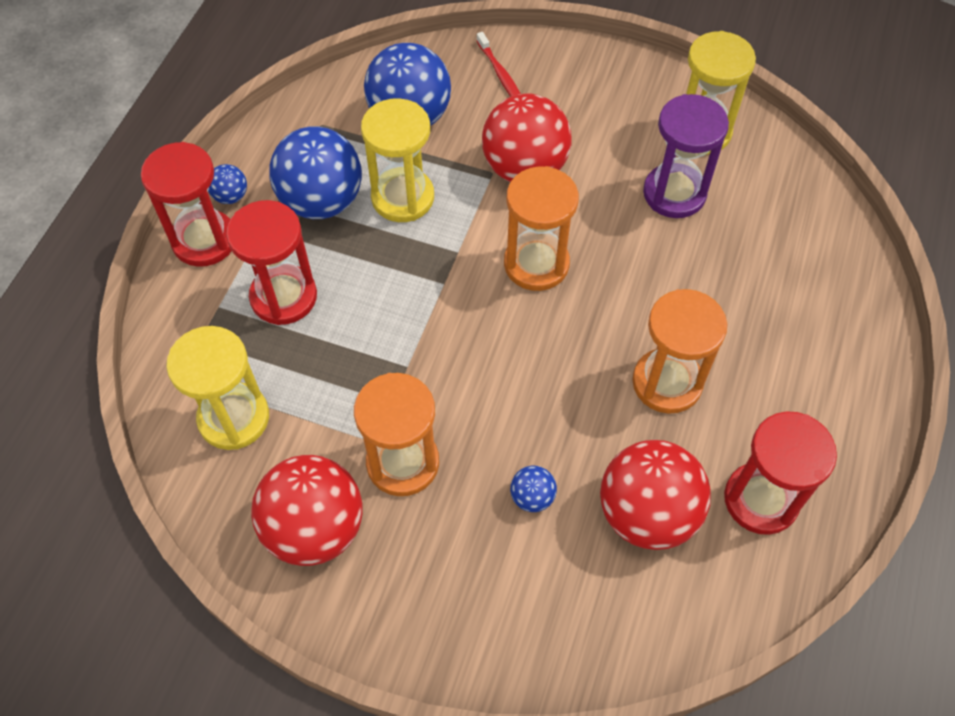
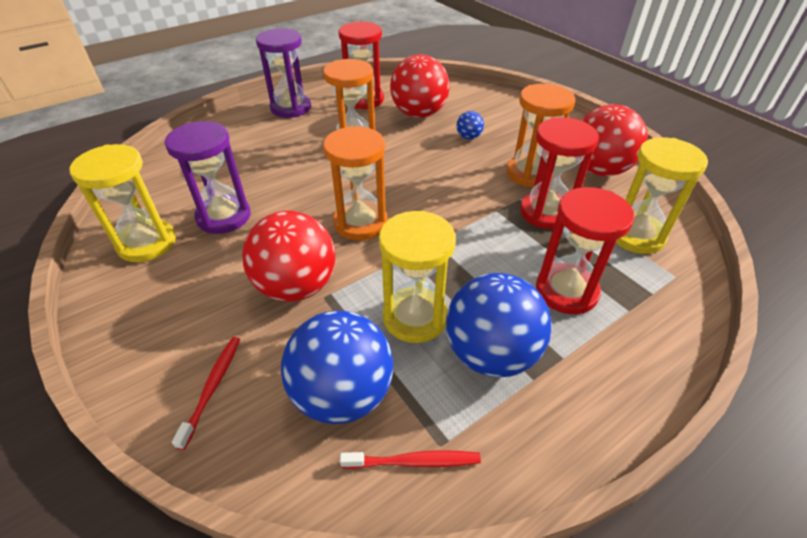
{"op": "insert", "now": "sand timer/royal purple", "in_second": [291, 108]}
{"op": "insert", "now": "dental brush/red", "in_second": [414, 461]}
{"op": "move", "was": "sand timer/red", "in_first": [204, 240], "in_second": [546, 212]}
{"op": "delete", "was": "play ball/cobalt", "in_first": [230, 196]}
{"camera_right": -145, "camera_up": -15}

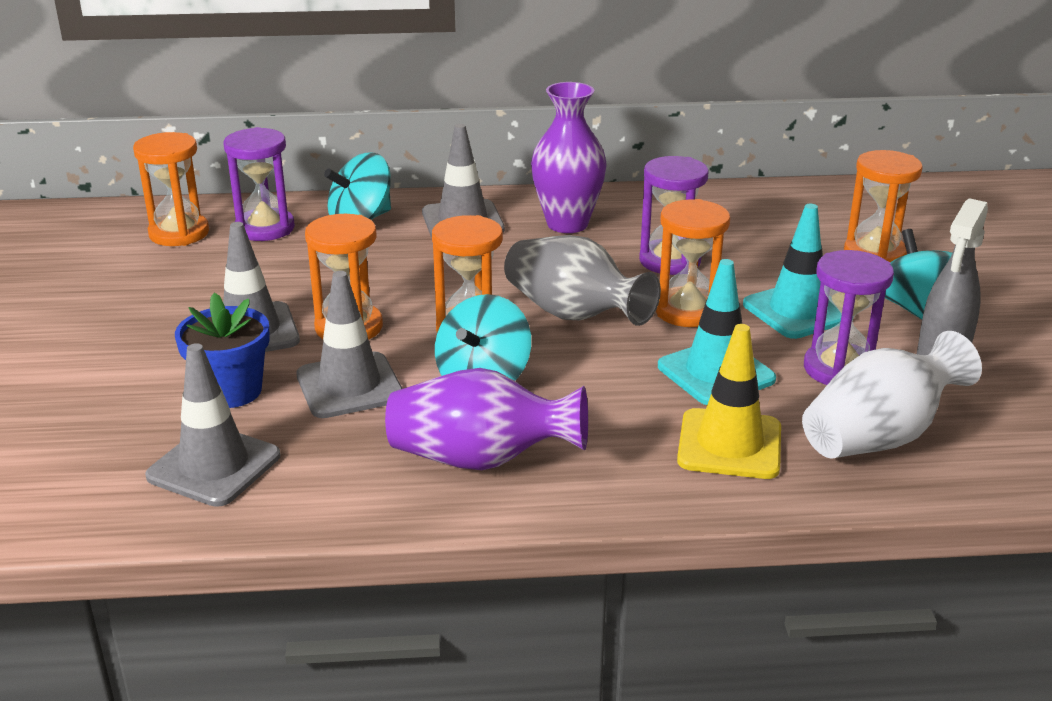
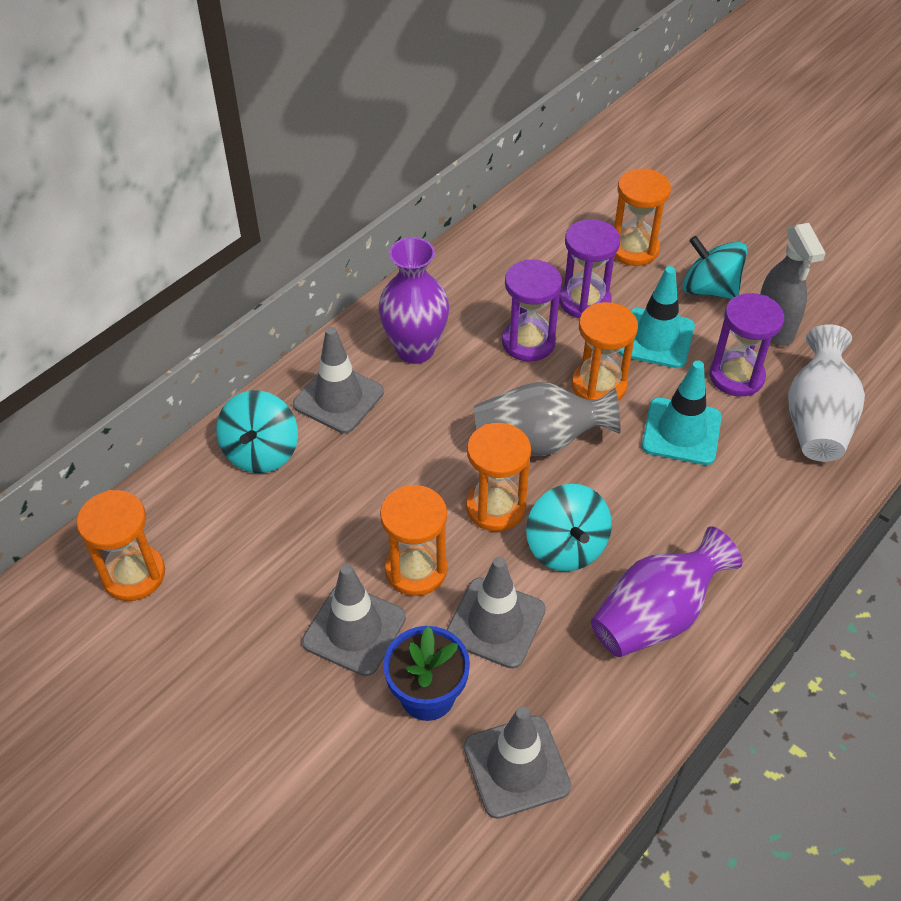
{"op": "move", "was": "sand timer/royal purple", "in_first": [265, 228], "in_second": [584, 301]}
{"op": "delete", "was": "safety cone/bright yellow", "in_first": [729, 444]}
{"camera_right": -45, "camera_up": 20}

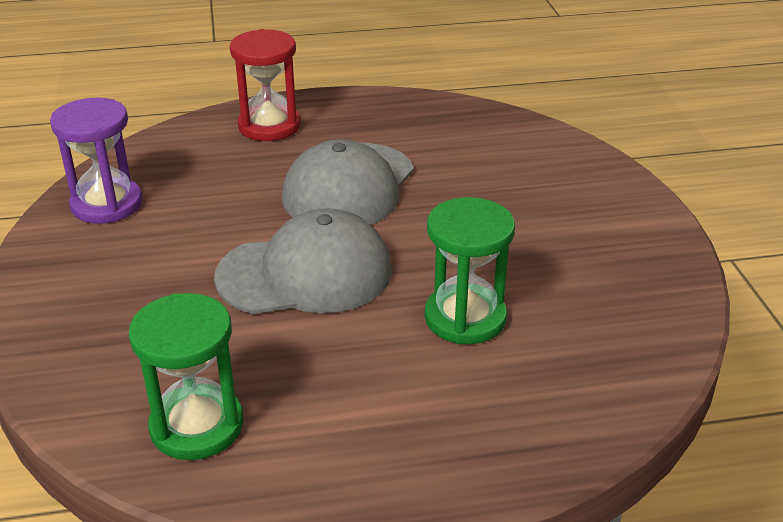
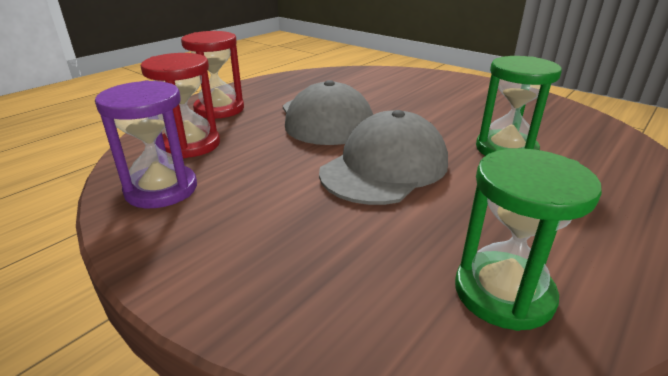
{"op": "insert", "now": "sand timer/red", "in_second": [190, 145]}
{"camera_right": -40, "camera_up": -5}

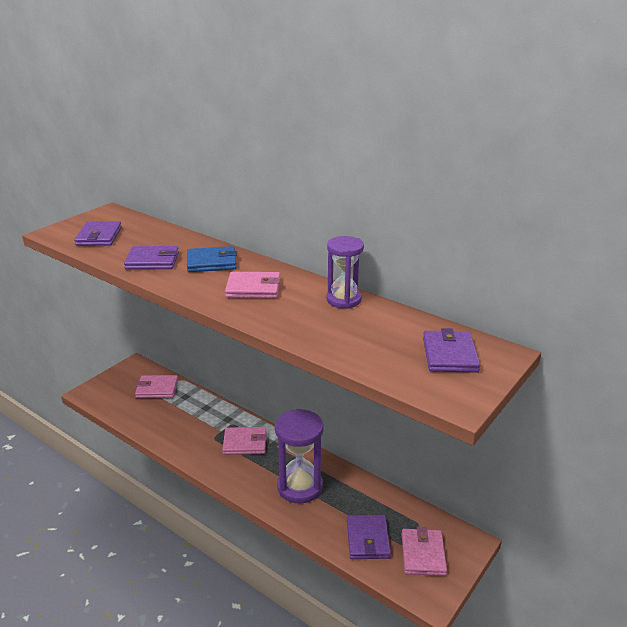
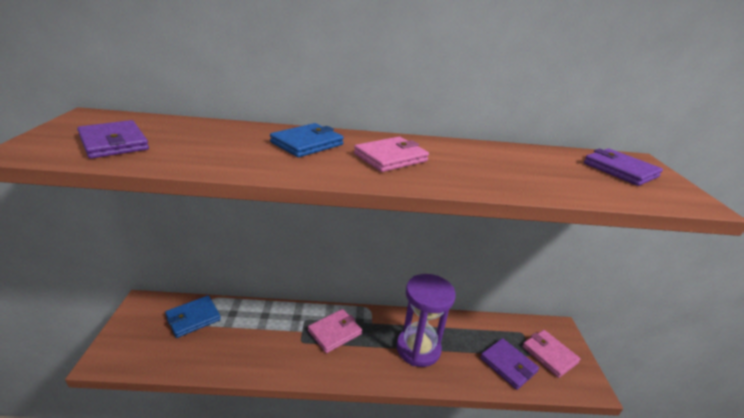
{"op": "recolor", "was": "billfold/pink", "now": "billfold/cobalt", "in_first": [157, 389], "in_second": [193, 318]}
{"op": "delete", "was": "billfold/royal purple", "in_first": [152, 261]}
{"op": "delete", "was": "sand timer/royal purple", "in_first": [344, 300]}
{"camera_right": -40, "camera_up": 0}

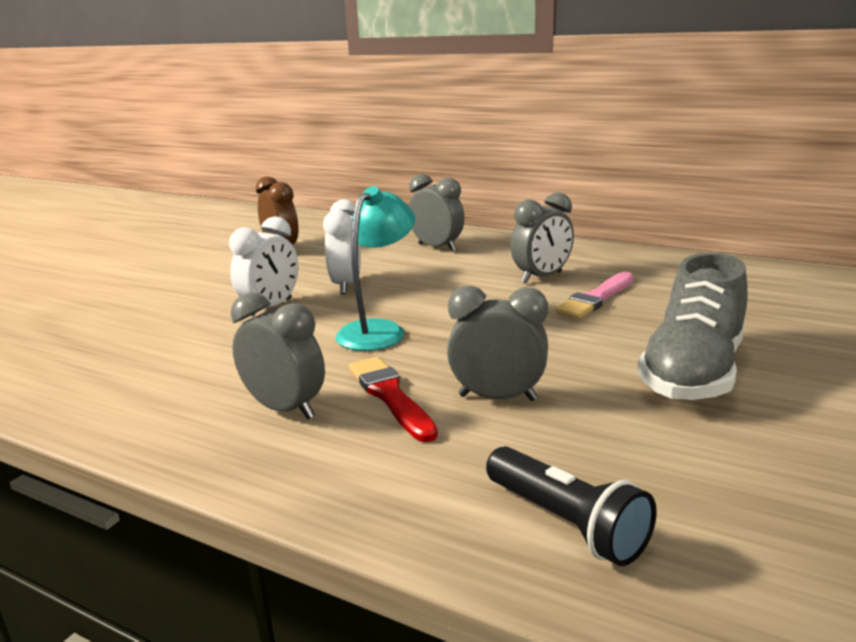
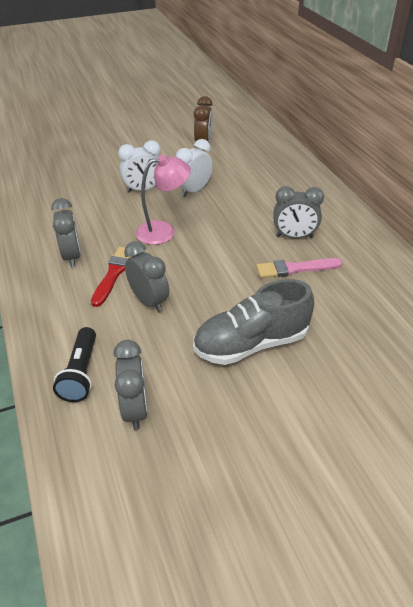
{"op": "move", "was": "alarm clock/grey", "in_first": [437, 247], "in_second": [135, 409]}
{"op": "recolor", "was": "lamp/aqua", "now": "lamp/pink", "in_first": [378, 330], "in_second": [164, 231]}
{"camera_right": 40, "camera_up": 20}

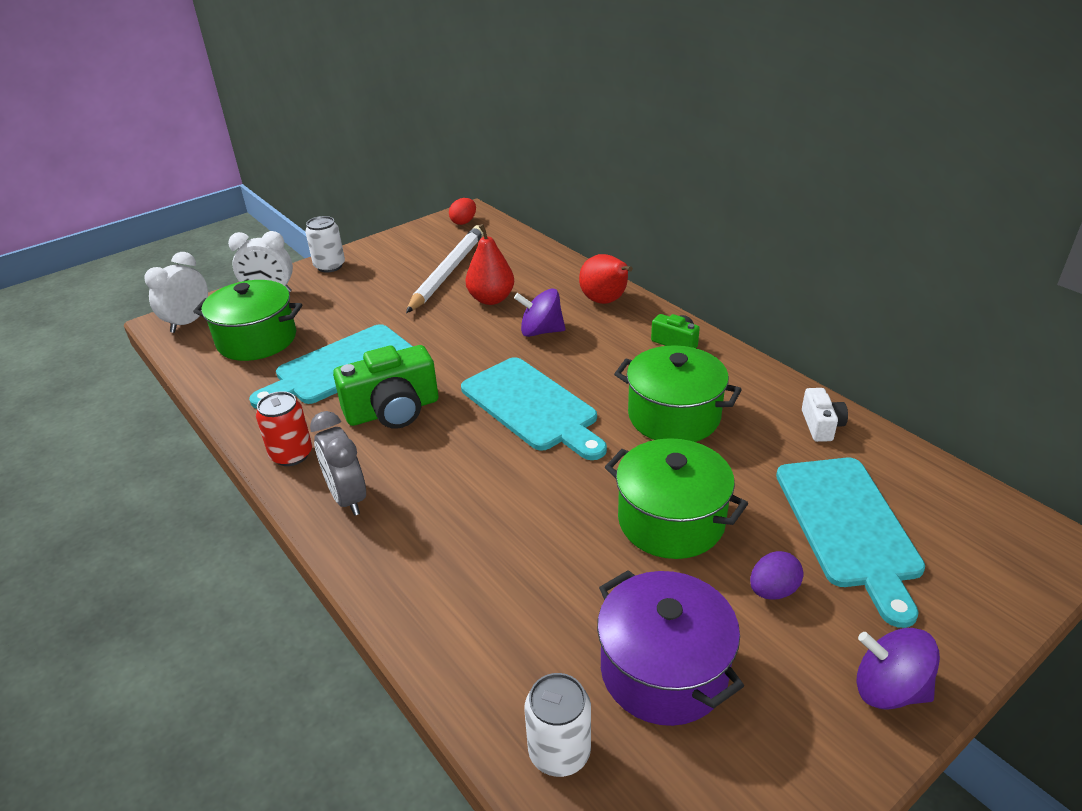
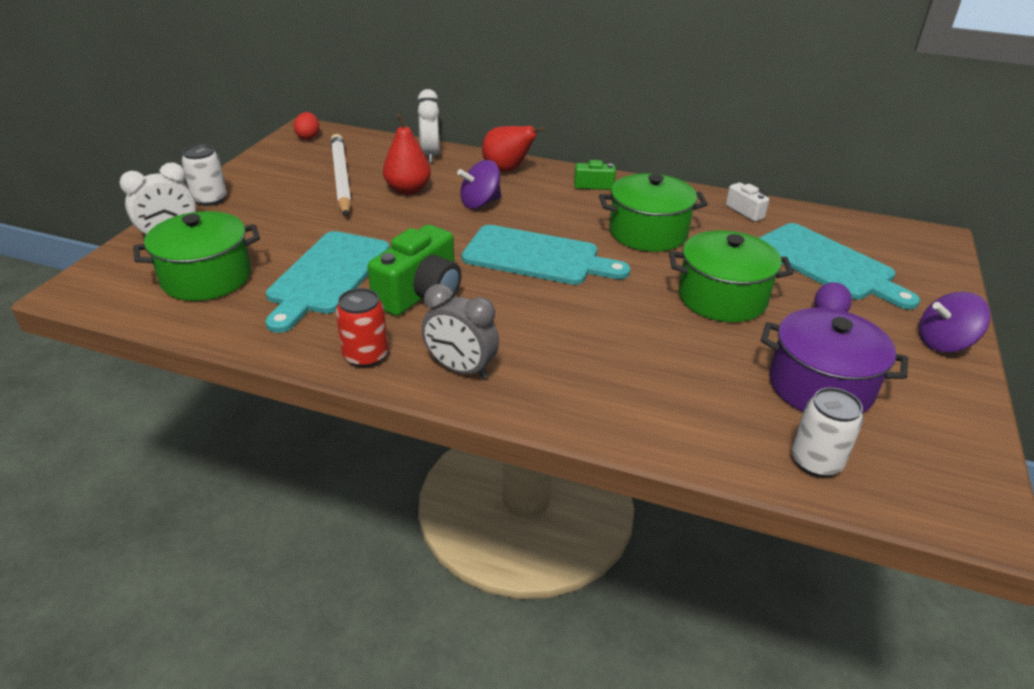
{"op": "move", "was": "alarm clock/white", "in_first": [188, 322], "in_second": [430, 155]}
{"camera_right": -35, "camera_up": 0}

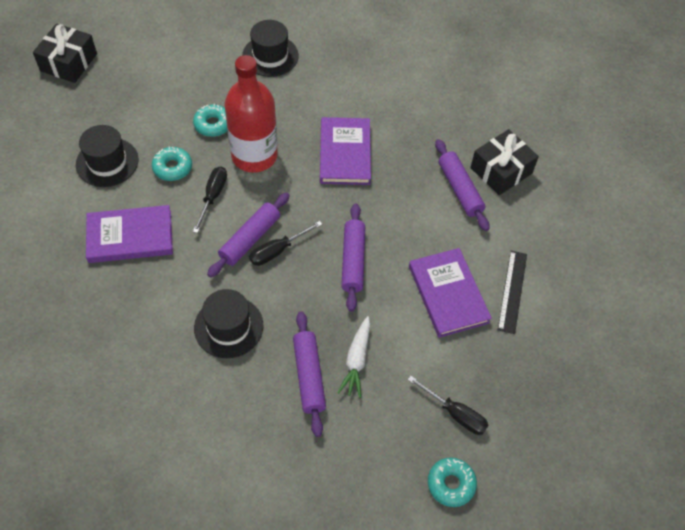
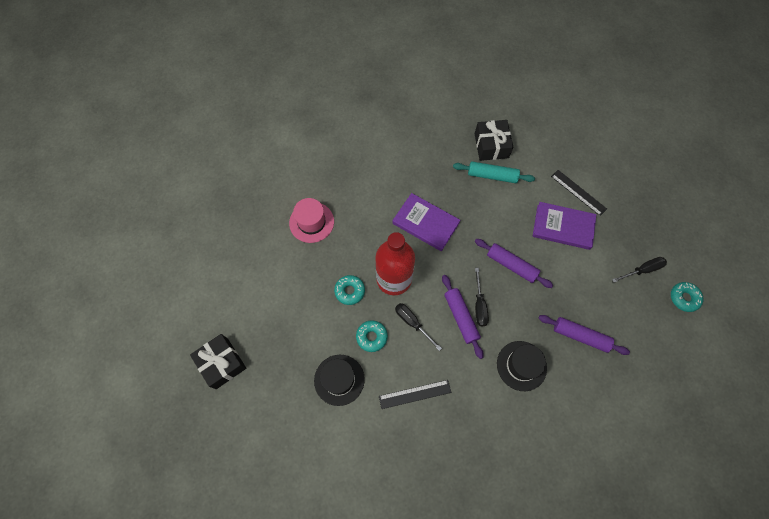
{"op": "recolor", "was": "top hat/ebony", "now": "top hat/pink", "in_first": [270, 56], "in_second": [311, 222]}
{"op": "replace", "was": "hardback/royal purple", "now": "straightedge/ebony", "in_first": [130, 236], "in_second": [415, 394]}
{"op": "recolor", "was": "pastry roller/royal purple", "now": "pastry roller/aqua", "in_first": [459, 189], "in_second": [492, 176]}
{"op": "delete", "was": "root vegetable/white", "in_first": [356, 360]}
{"camera_right": -55, "camera_up": 10}

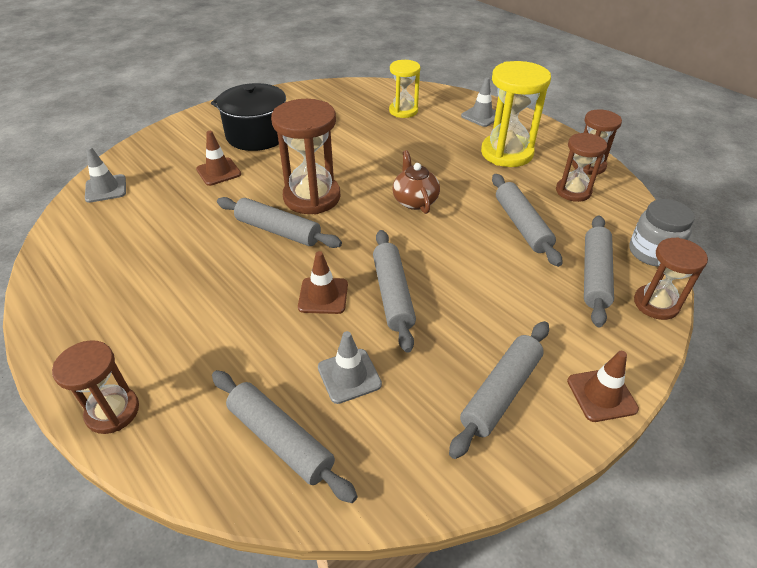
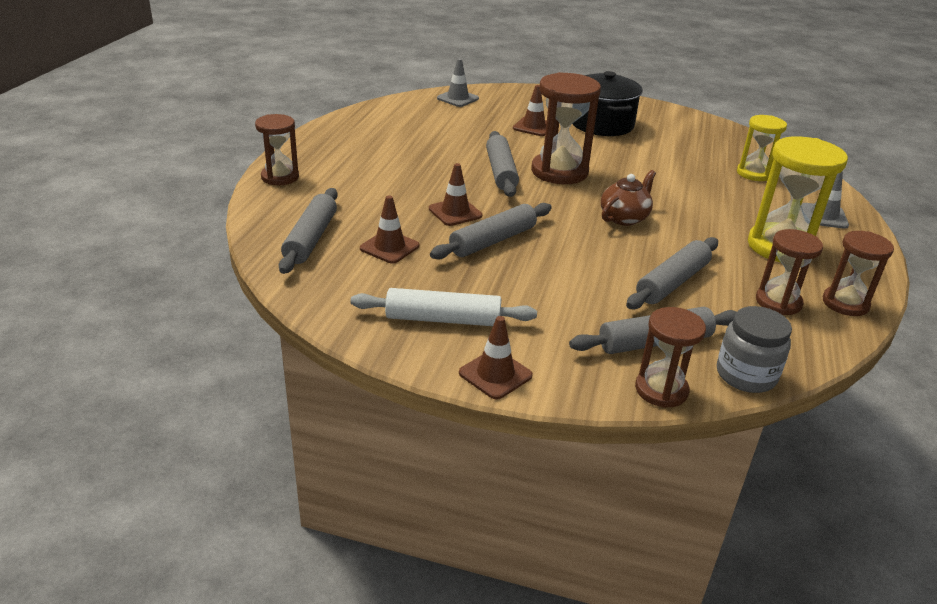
{"op": "recolor", "was": "pastry roller/grey", "now": "pastry roller/white", "in_first": [501, 392], "in_second": [443, 319]}
{"op": "recolor", "was": "safety cone/grey", "now": "safety cone/dark brown", "in_first": [349, 376], "in_second": [389, 247]}
{"camera_right": 55, "camera_up": -10}

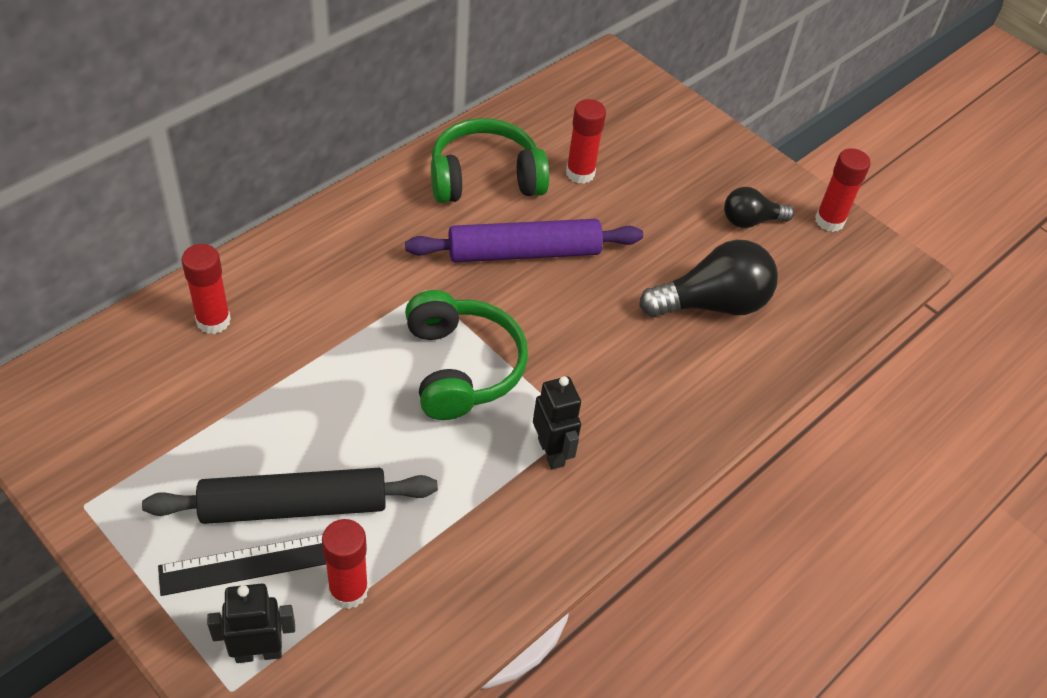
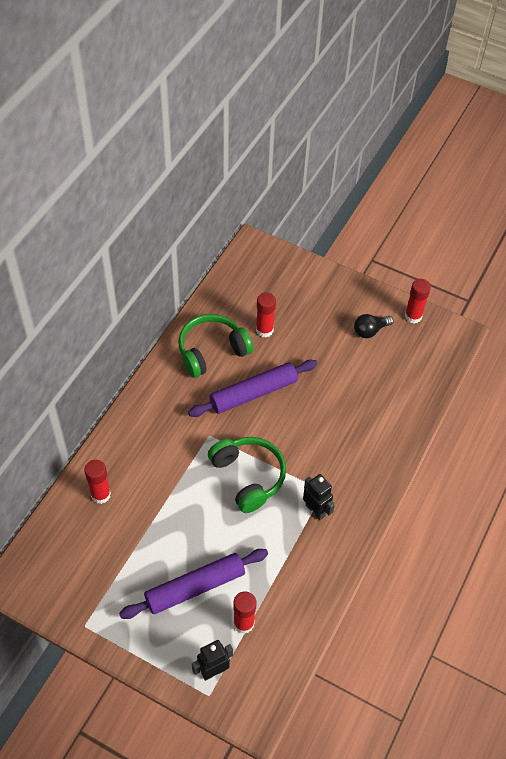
{"op": "recolor", "was": "pastry roller/ebony", "now": "pastry roller/royal purple", "in_first": [294, 505], "in_second": [195, 587]}
{"op": "delete", "was": "straightedge/ebony", "in_first": [252, 563]}
{"op": "delete", "was": "light bulb/ebony", "in_first": [712, 304]}
{"camera_right": -15, "camera_up": 5}

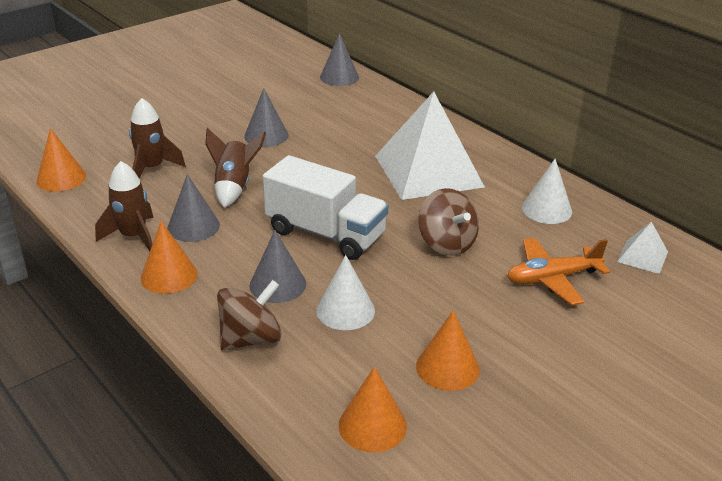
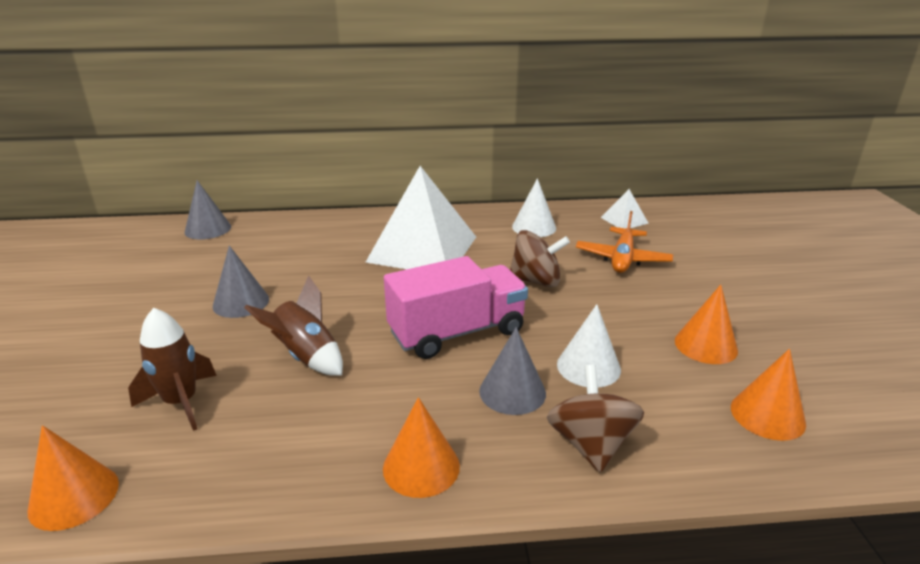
{"op": "recolor", "was": "toy truck/white", "now": "toy truck/pink", "in_first": [325, 234], "in_second": [457, 332]}
{"op": "delete", "was": "rocket/dark brown", "in_first": [133, 237]}
{"op": "delete", "was": "solid cone/grey", "in_first": [193, 226]}
{"camera_right": -55, "camera_up": -5}

